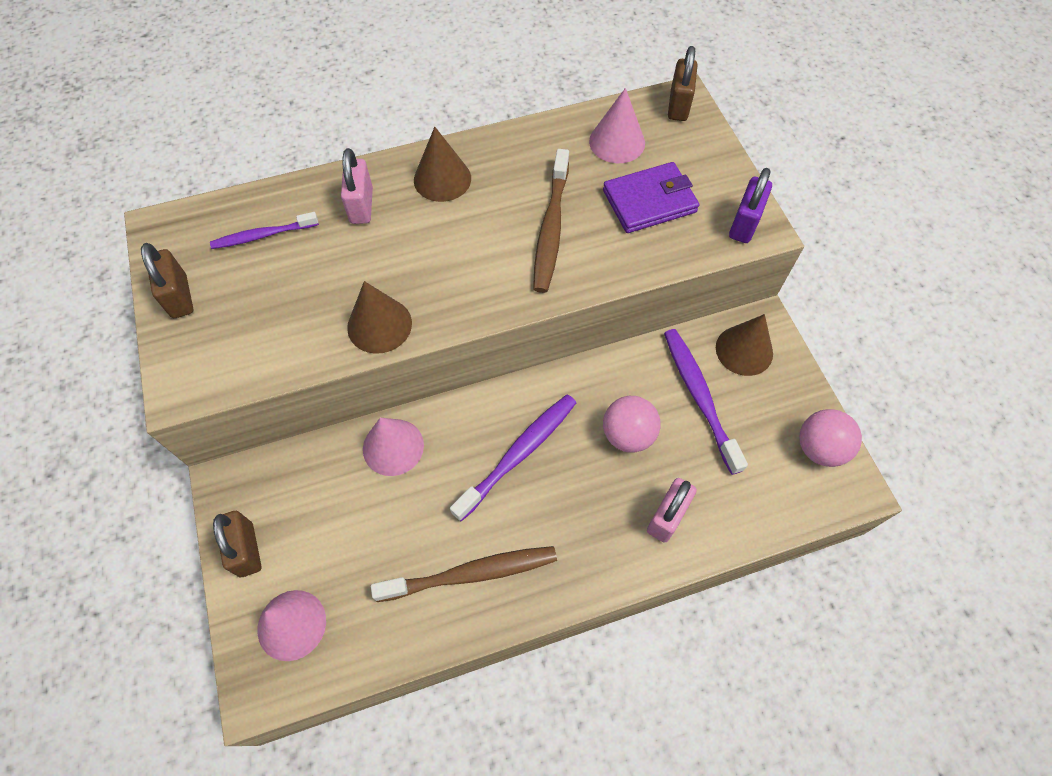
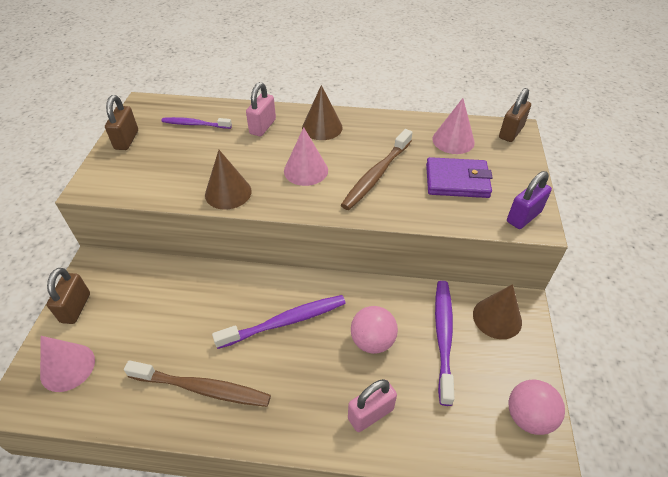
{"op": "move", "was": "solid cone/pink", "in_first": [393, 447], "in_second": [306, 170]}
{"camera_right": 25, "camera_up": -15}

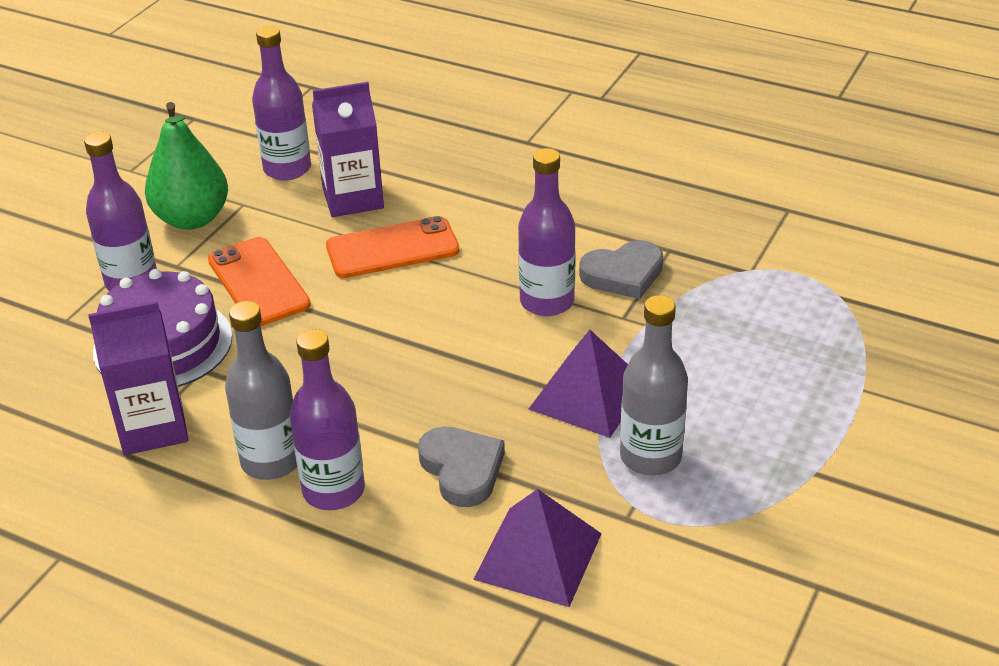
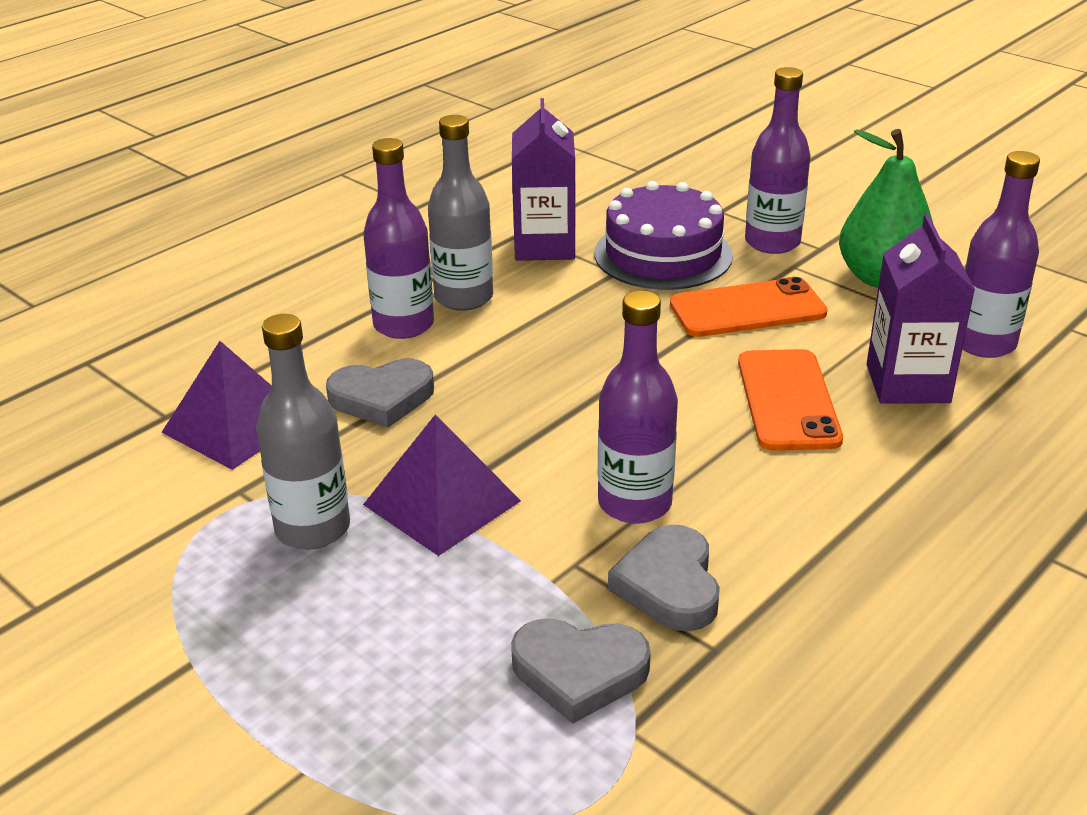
{"op": "insert", "now": "love heart/grey", "in_second": [579, 672]}
{"camera_right": 105, "camera_up": -5}

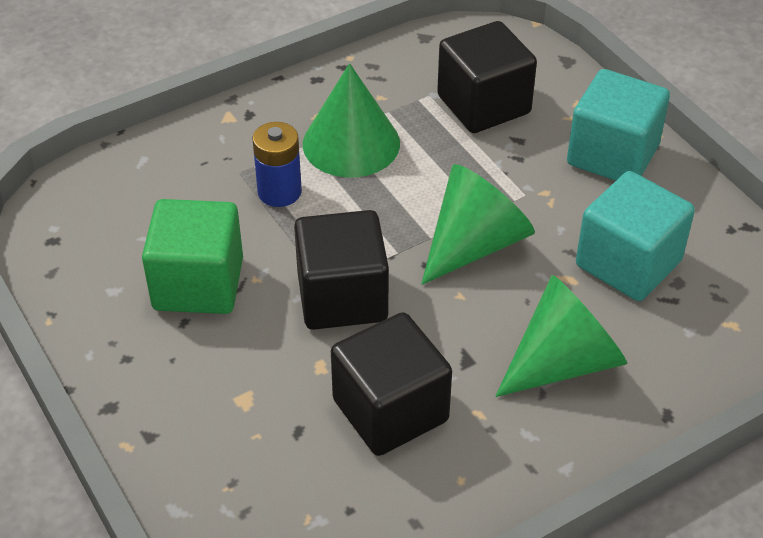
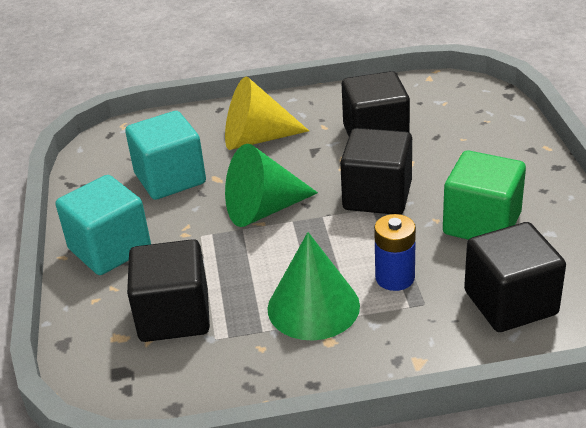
{"op": "recolor", "was": "solid cone/emerald", "now": "solid cone/bright yellow", "in_first": [563, 361], "in_second": [256, 139]}
{"op": "insert", "now": "block/ebony", "in_second": [510, 303]}
{"camera_right": -155, "camera_up": -10}

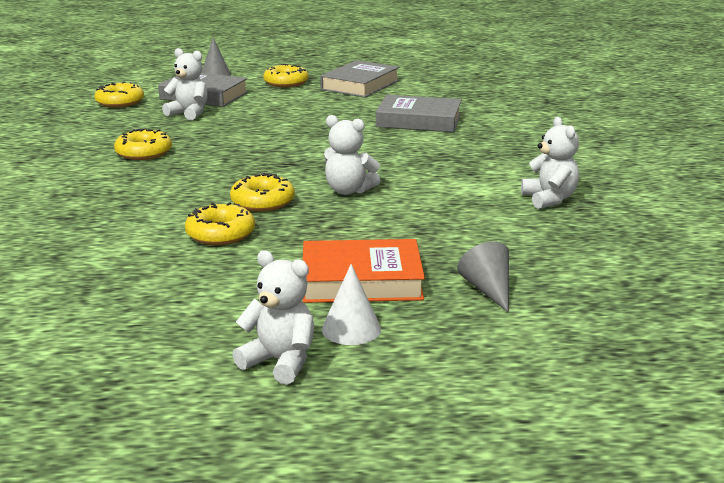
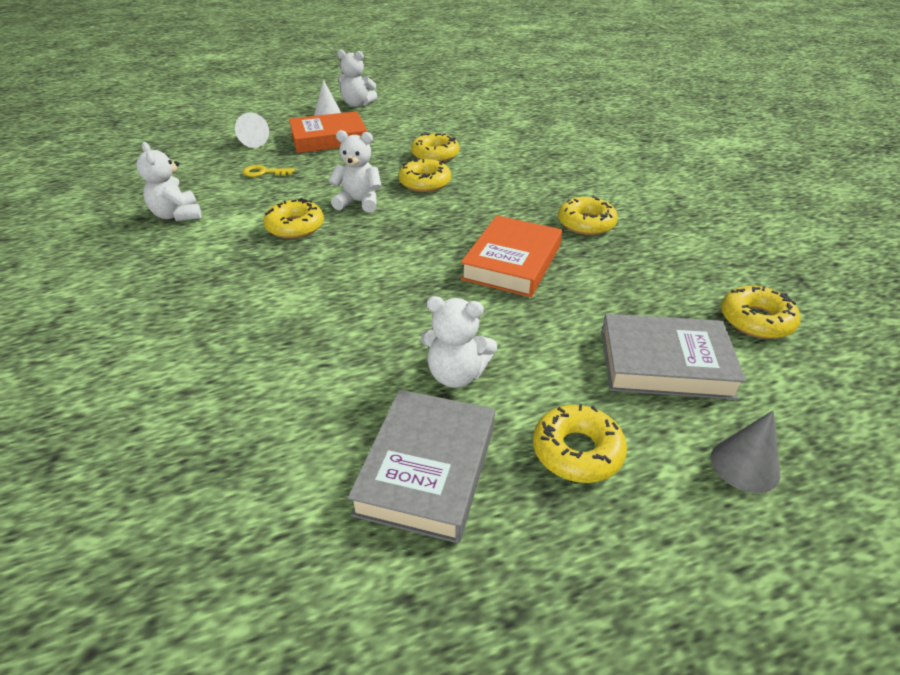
{"op": "recolor", "was": "solid cone/grey", "now": "solid cone/white", "in_first": [488, 290], "in_second": [252, 141]}
{"op": "insert", "now": "latchkey/bright yellow", "in_second": [264, 172]}
{"op": "insert", "now": "glazed donut/bright yellow", "in_second": [295, 227]}
{"op": "move", "was": "stuffed bear/white", "in_first": [189, 113], "in_second": [456, 374]}
{"op": "insert", "now": "hardback/bright orange", "in_second": [512, 262]}
{"op": "delete", "was": "hardback/grey", "in_first": [419, 120]}
{"camera_right": 165, "camera_up": 15}

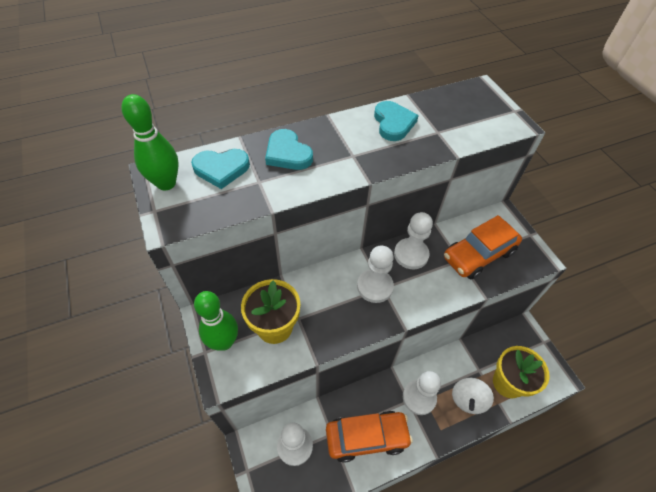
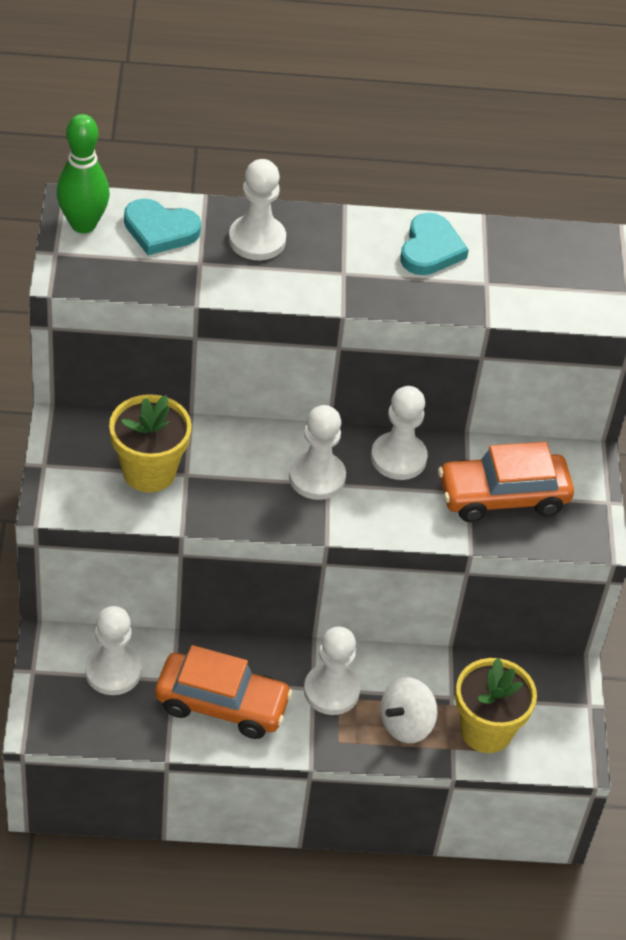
{"op": "replace", "was": "love heart/aqua", "now": "pawn/white", "in_first": [287, 153], "in_second": [257, 240]}
{"op": "delete", "was": "tenpin/emerald", "in_first": [224, 342]}
{"camera_right": 20, "camera_up": -5}

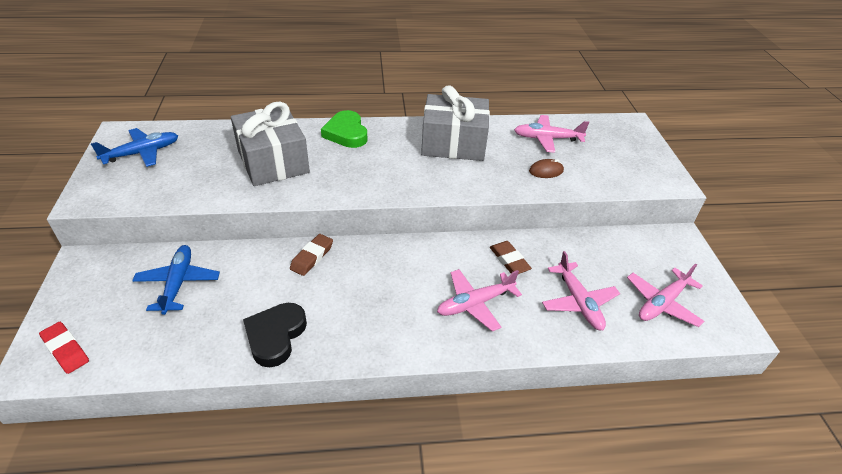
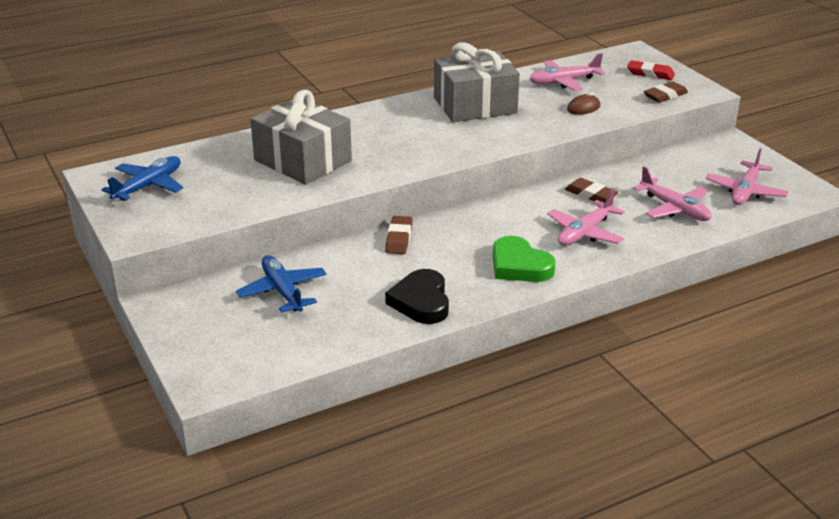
{"op": "move", "was": "love heart/emerald", "in_first": [346, 133], "in_second": [519, 266]}
{"op": "move", "was": "pencil eraser/red", "in_first": [66, 350], "in_second": [650, 74]}
{"op": "insert", "now": "pencil eraser/dark brown", "in_second": [665, 95]}
{"camera_right": -20, "camera_up": -10}

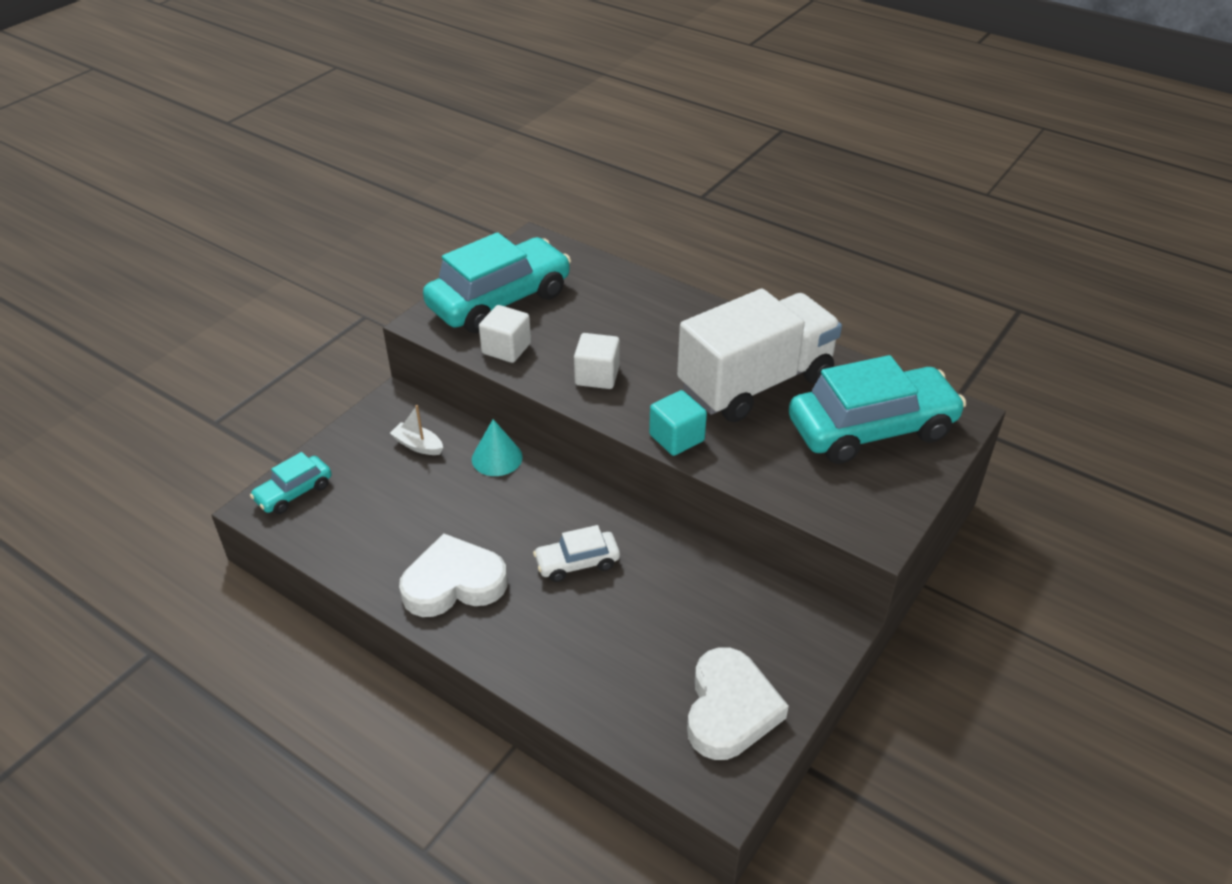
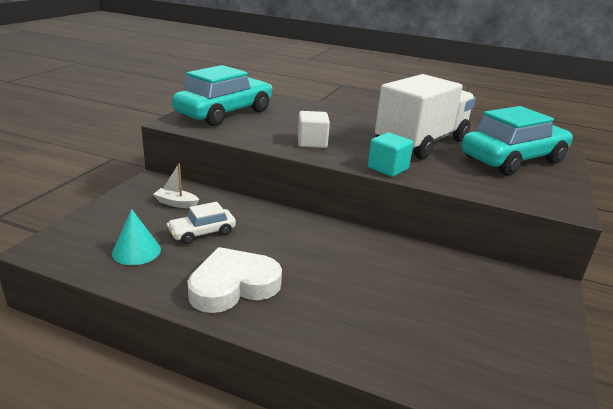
{"op": "move", "was": "solid cone/aqua", "in_first": [497, 458], "in_second": [136, 251]}
{"op": "move", "was": "automobile/white", "in_first": [577, 563], "in_second": [202, 233]}
{"op": "delete", "was": "automobile/aqua", "in_first": [294, 492]}
{"op": "delete", "was": "block/white", "in_first": [506, 348]}
{"op": "delete", "was": "love heart/white", "in_first": [730, 709]}
{"camera_right": -15, "camera_up": -15}

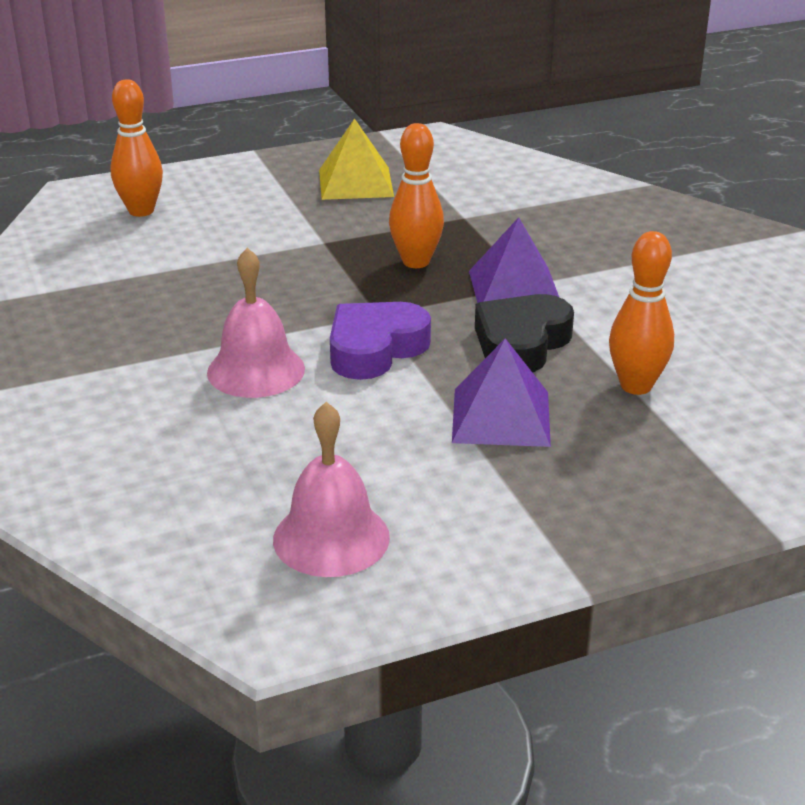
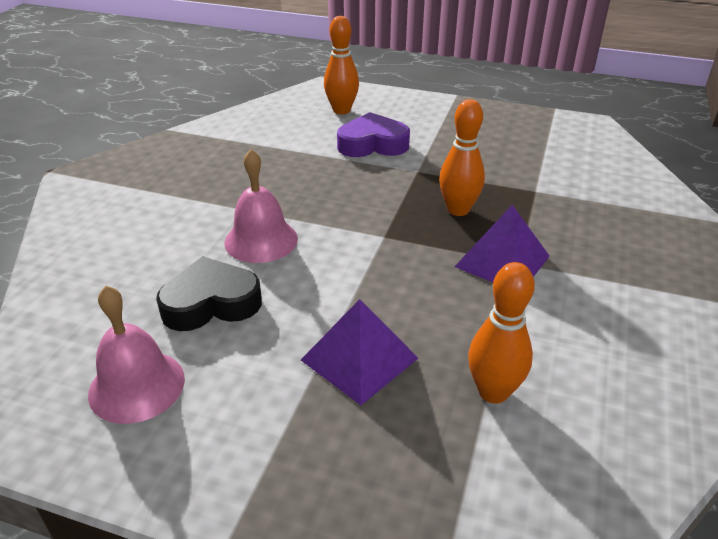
{"op": "move", "was": "love heart/ebony", "in_first": [521, 343], "in_second": [211, 303]}
{"op": "move", "was": "love heart/royal purple", "in_first": [375, 349], "in_second": [372, 144]}
{"op": "delete", "was": "solid pyramid/bright yellow", "in_first": [355, 183]}
{"camera_right": 40, "camera_up": 5}

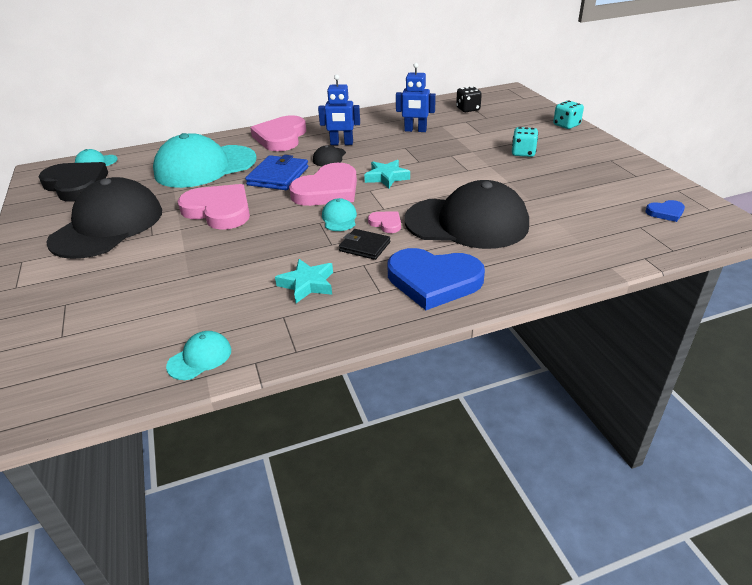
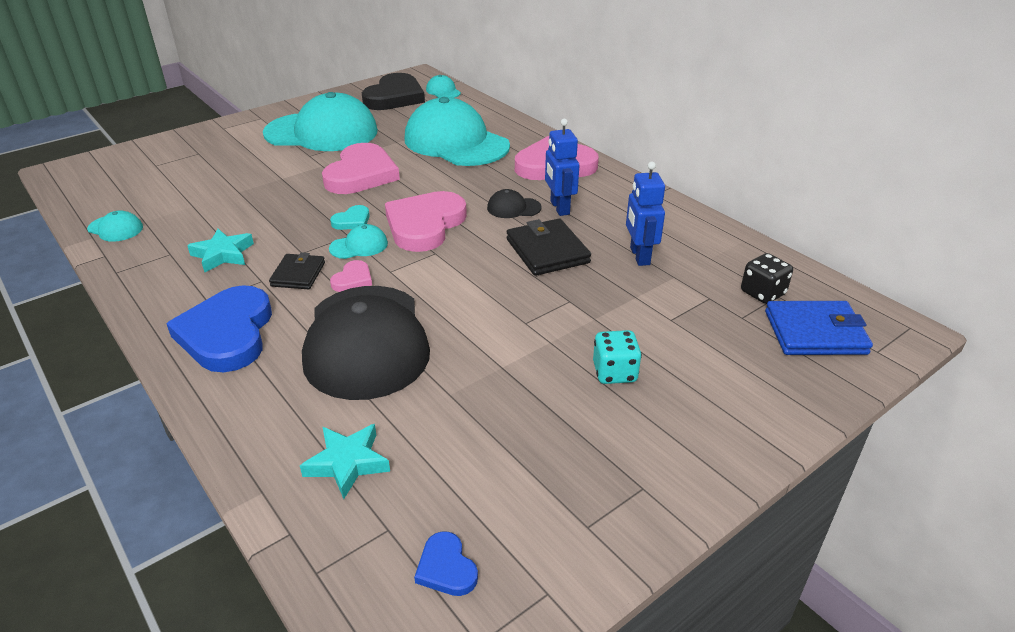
{"op": "recolor", "was": "peaked cap/ebony", "now": "peaked cap/aqua", "in_first": [108, 226], "in_second": [322, 132]}
{"op": "move", "was": "star/aqua", "in_first": [386, 177], "in_second": [347, 463]}
{"op": "insert", "now": "love heart/aqua", "in_second": [352, 221]}
{"op": "rotate", "was": "love heart/pink", "in_first": [328, 190], "in_second": [425, 225], "clockwise": 90}
{"op": "insert", "now": "billfold/ebony", "in_second": [547, 251]}
{"op": "move", "was": "billfold/cobalt", "in_first": [278, 176], "in_second": [815, 332]}
{"op": "delete", "was": "dice/aqua", "in_first": [566, 125]}
{"camera_right": 70, "camera_up": 0}

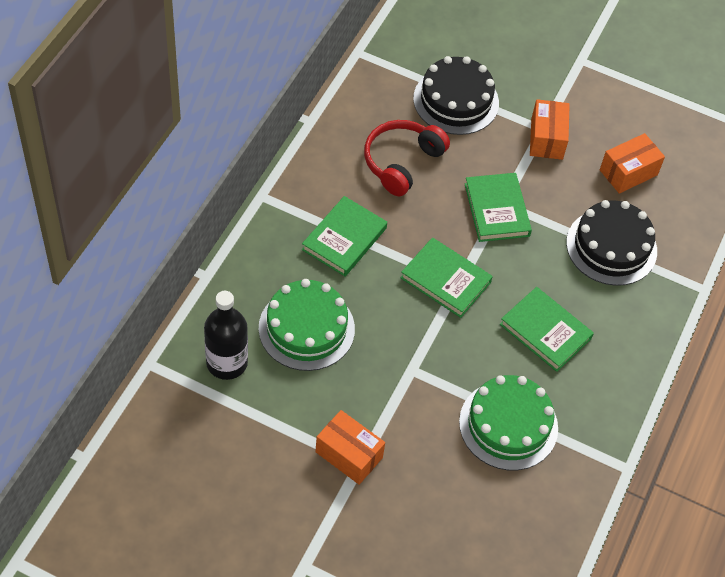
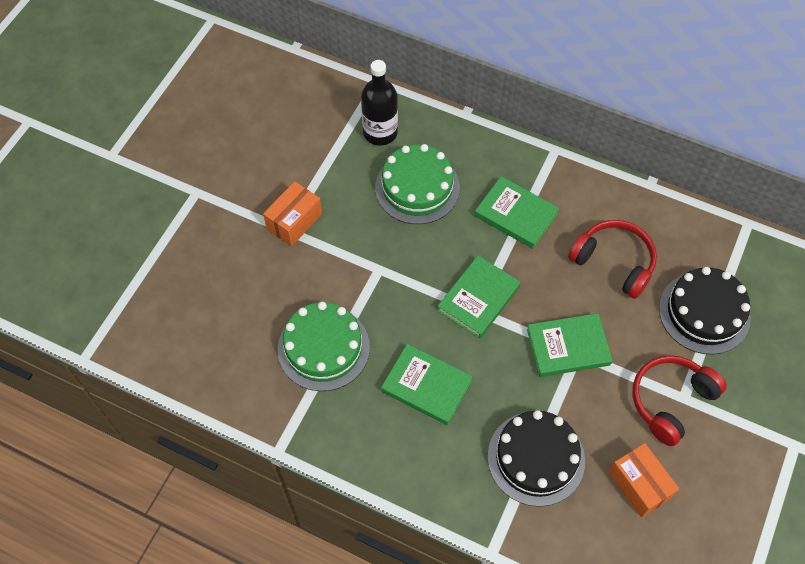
{"op": "rotate", "was": "hardback/emerald", "in_first": [545, 331], "in_second": [426, 386], "clockwise": 75}
{"op": "replace", "was": "parcel/bright orange", "now": "headset/red", "in_first": [546, 139], "in_second": [670, 401]}
{"camera_right": 95, "camera_up": 5}

